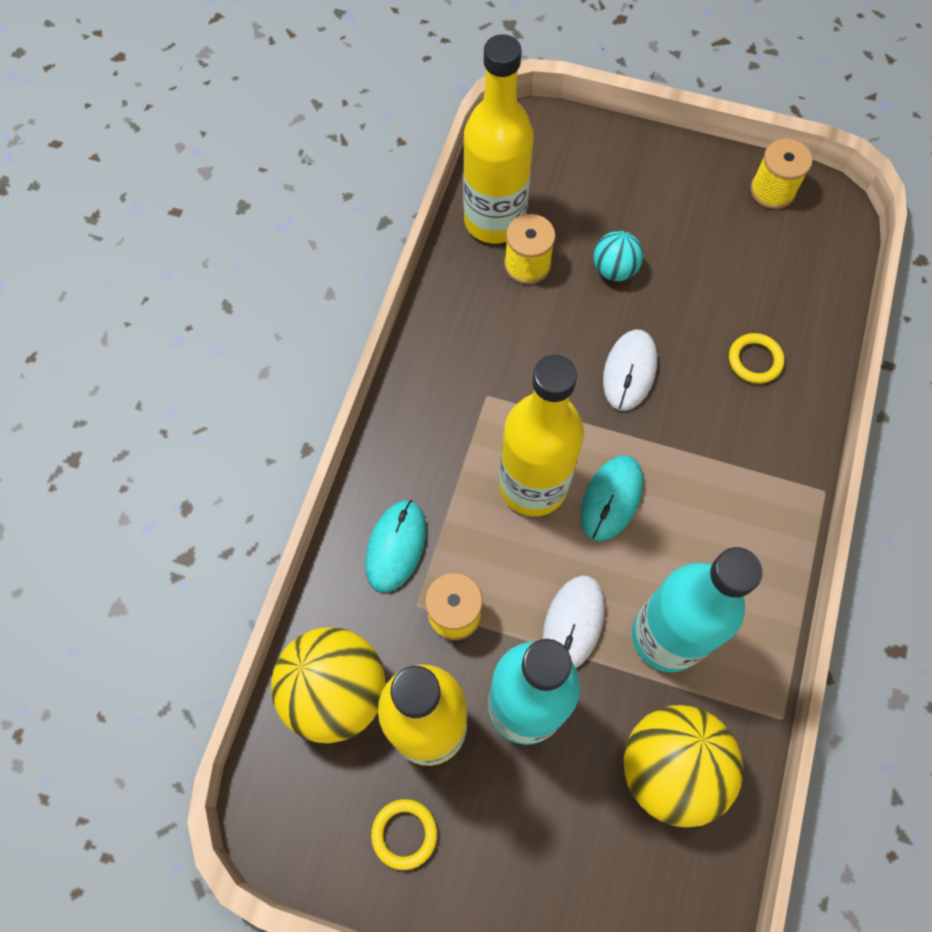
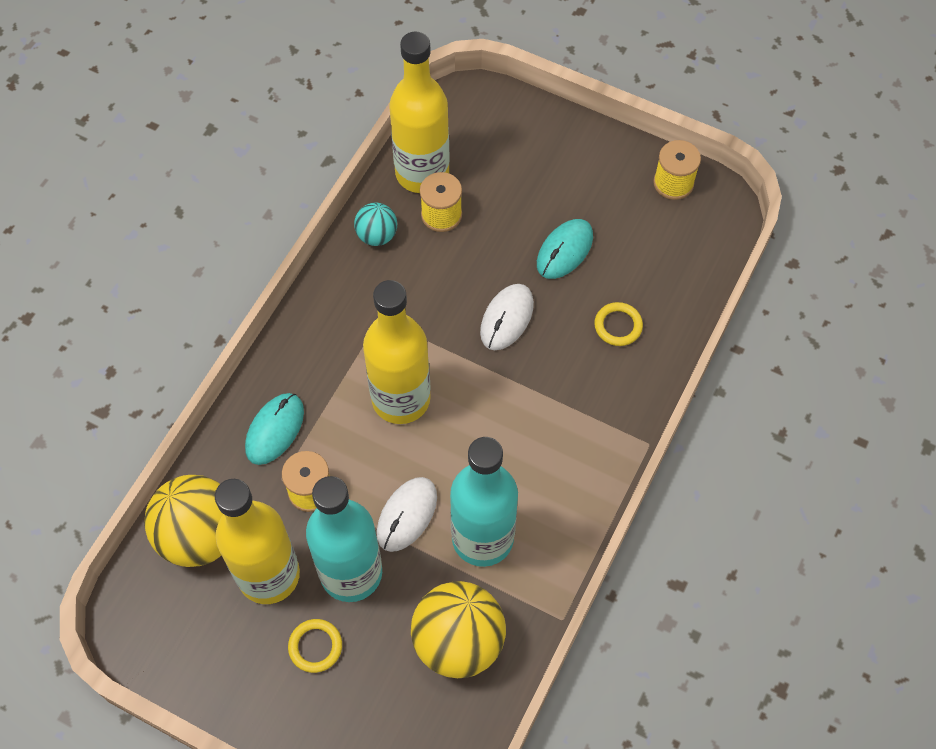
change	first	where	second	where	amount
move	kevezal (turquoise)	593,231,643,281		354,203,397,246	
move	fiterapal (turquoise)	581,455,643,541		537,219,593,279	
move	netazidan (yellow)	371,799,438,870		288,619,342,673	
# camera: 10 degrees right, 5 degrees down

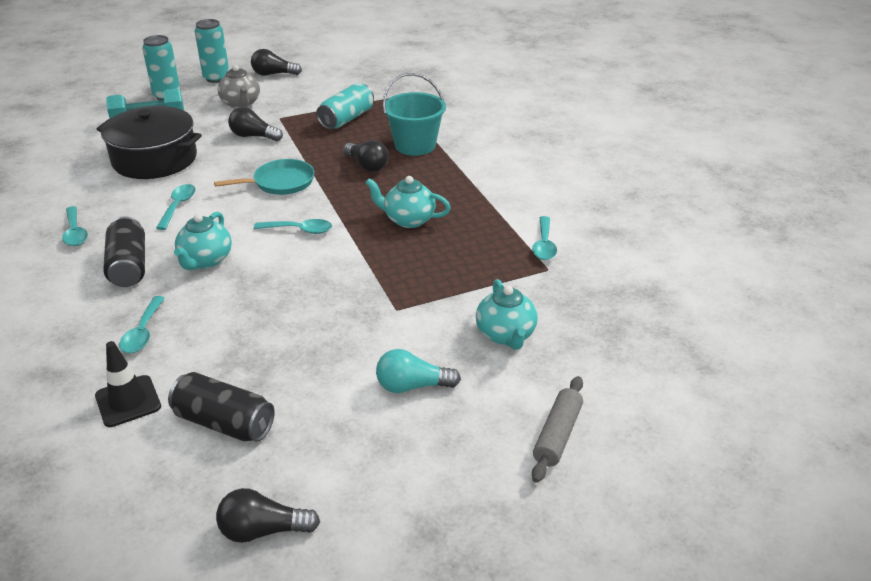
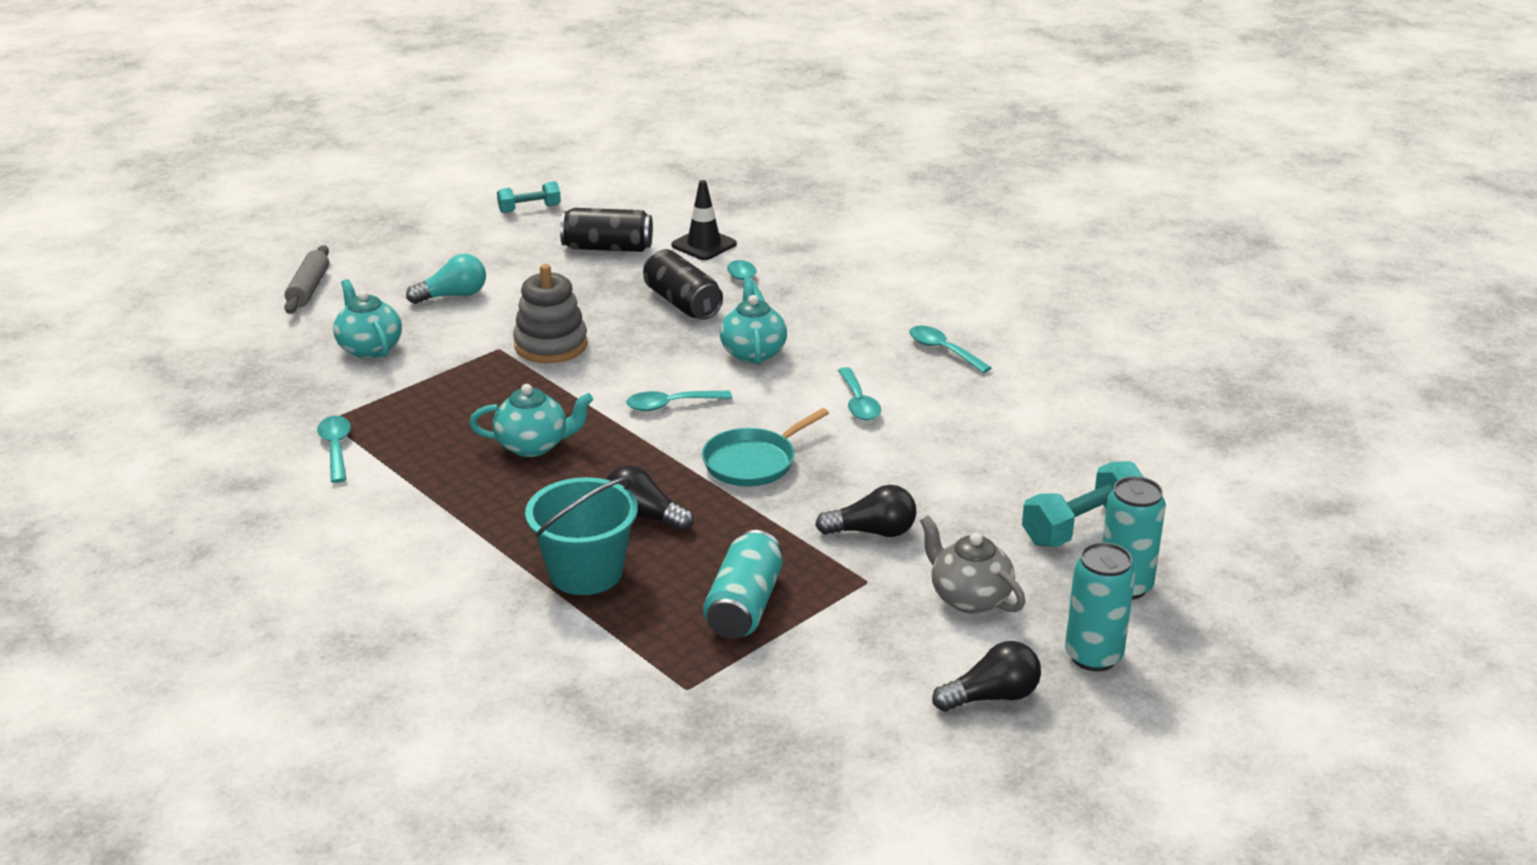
change	first	where	second	where	amount
delete	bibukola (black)	97,106,202,179			
move	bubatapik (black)	103,216,145,287		643,249,723,320	
replace	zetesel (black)	216,488,320,543	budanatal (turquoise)	497,181,561,213	
insert			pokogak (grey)	513,264,588,363	
# camera: 160 degrees right, 5 degrees down

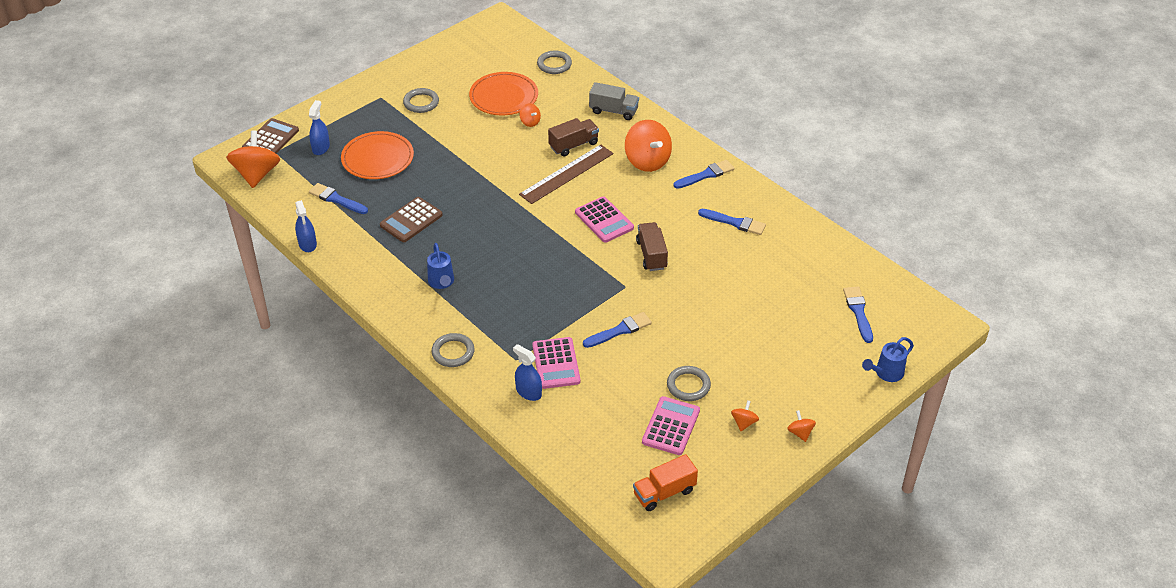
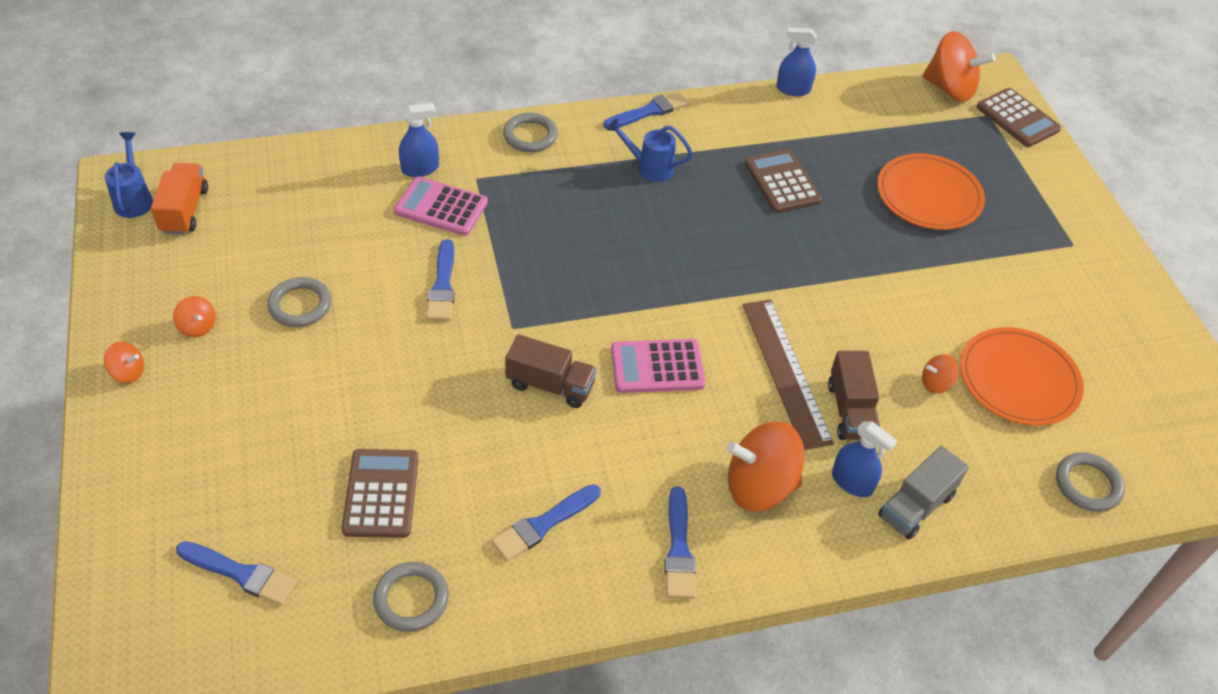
change	first	where	second	where	amount
move	netazidan (grey)	403,88,439,113		373,562,449,632	
move	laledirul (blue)	309,100,330,155		832,421,897,497	
move	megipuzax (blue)	309,183,368,214		603,91,689,129	
move	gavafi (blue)	862,337,914,382		105,132,153,218	
delete	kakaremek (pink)	642,396,700,455			
insert			kakaremek (brown)	342,449,419,538	
# camera: 115 degrees right, 5 degrees up

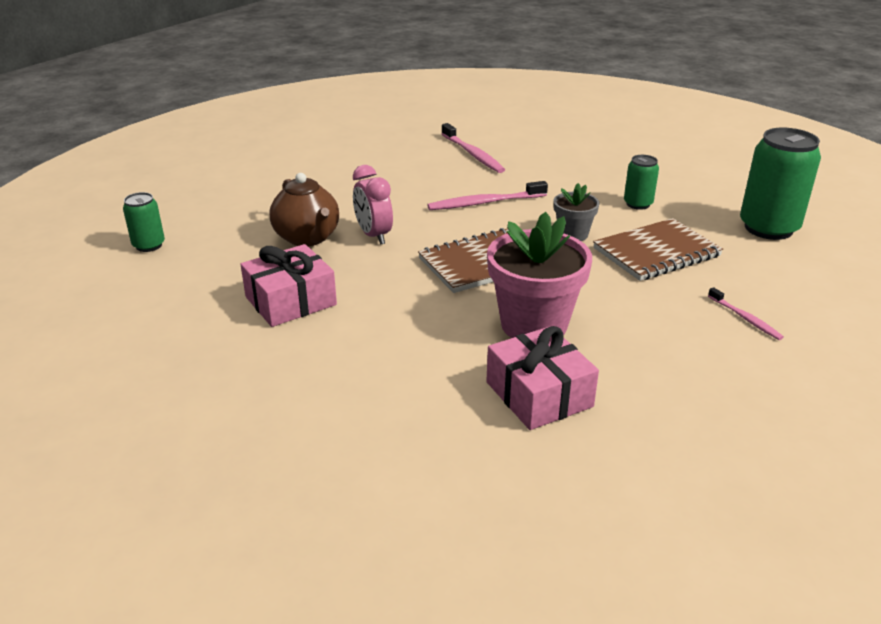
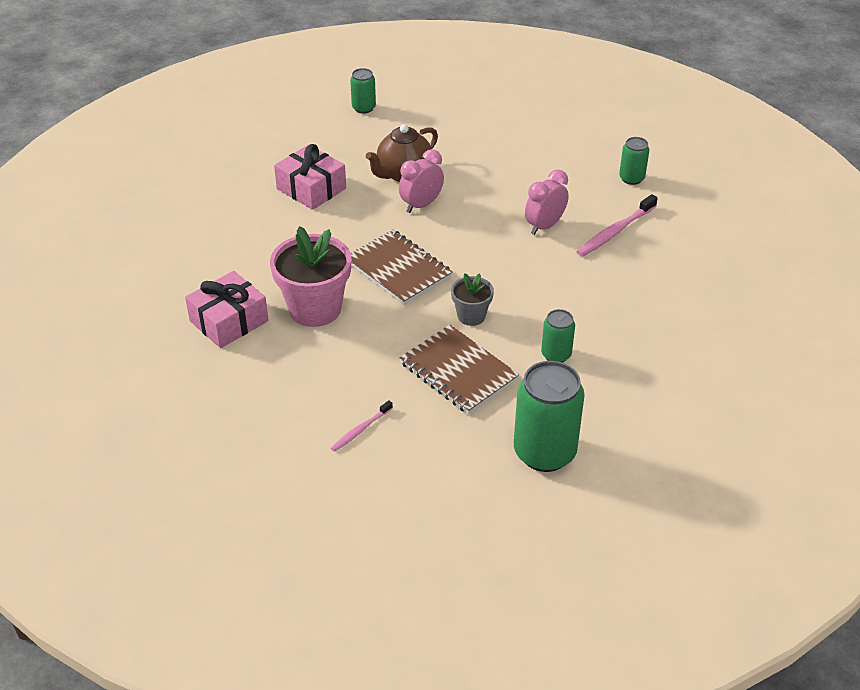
change	first	where	second	where	amount
delete	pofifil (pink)	427,181,548,210			
insert			bubatapik (green)	619,137,649,185	
insert			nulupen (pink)	525,169,568,235	
# camera: 75 degrees right, 10 degrees up

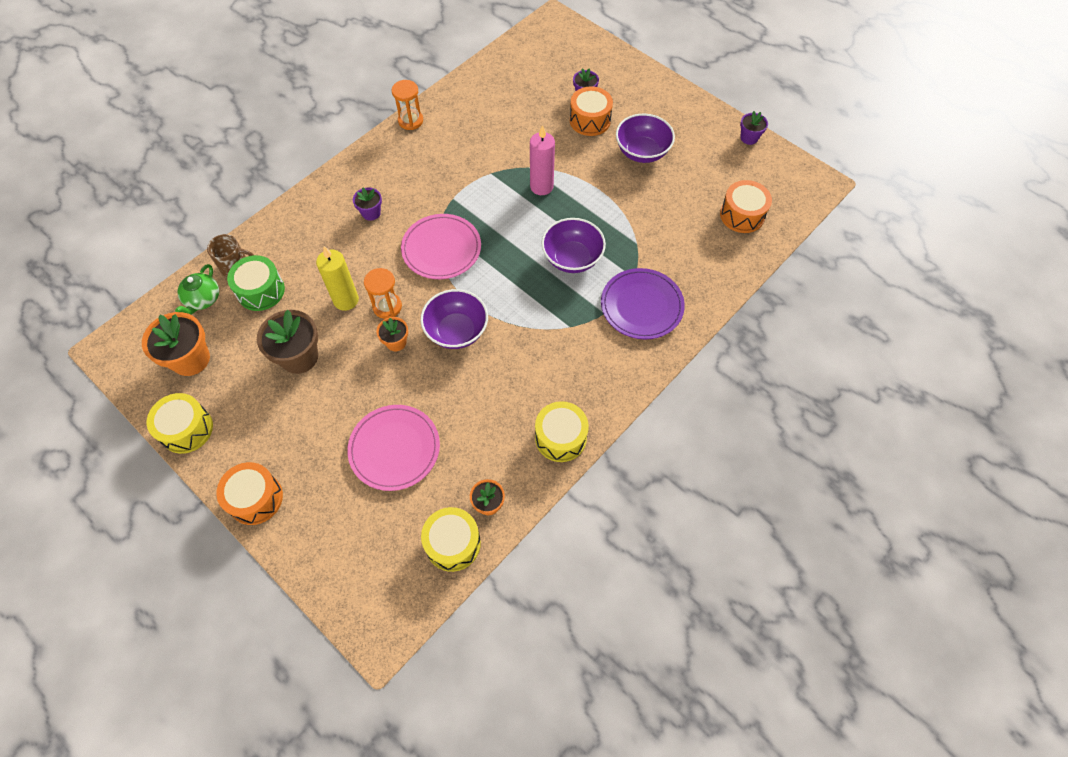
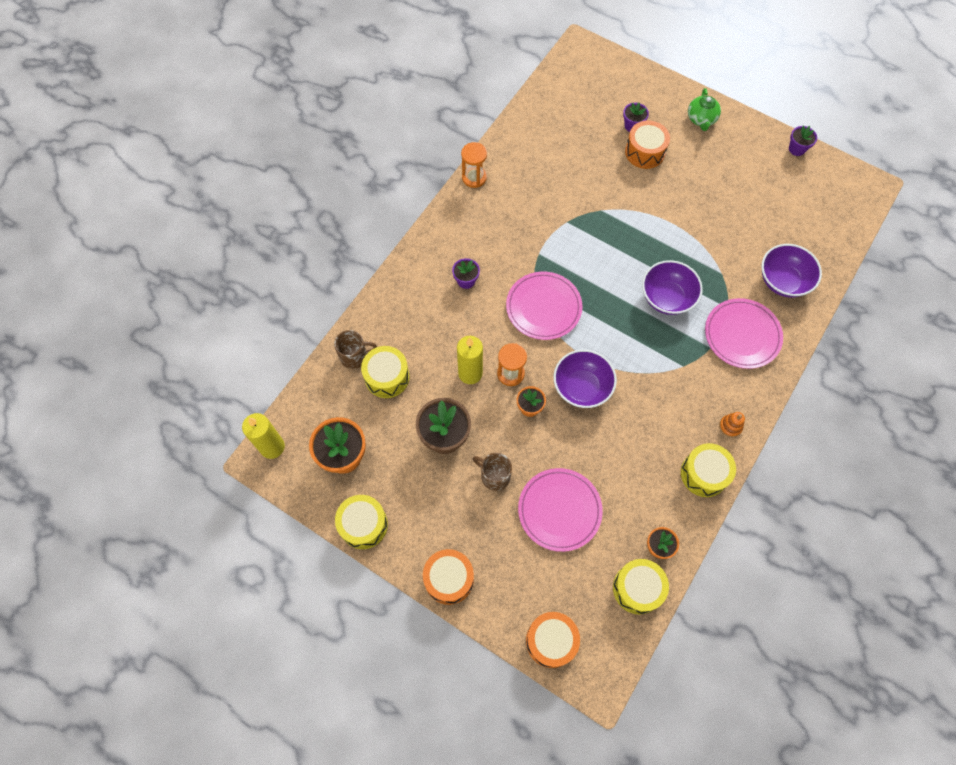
change	first	where	second	where	amount
move	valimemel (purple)	616,114,675,163		761,244,822,298	
delete	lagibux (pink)	530,125,555,195			
move	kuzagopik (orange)	720,180,772,233		526,612,580,668	
recolor	kuzagopik (green)	227,255,285,311	kuzagopik (yellow)	361,346,410,398	
move	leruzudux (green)	175,264,219,315		688,88,721,131	
recolor	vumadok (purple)	601,268,685,340	vumadok (pink)	705,298,783,369	
insert			pokogak (orange)	719,412,745,437	
insert			lagibux (yellow)	242,413,285,459	
insert			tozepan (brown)	473,453,512,491	
# camera: 10 degrees left, 5 degrees up

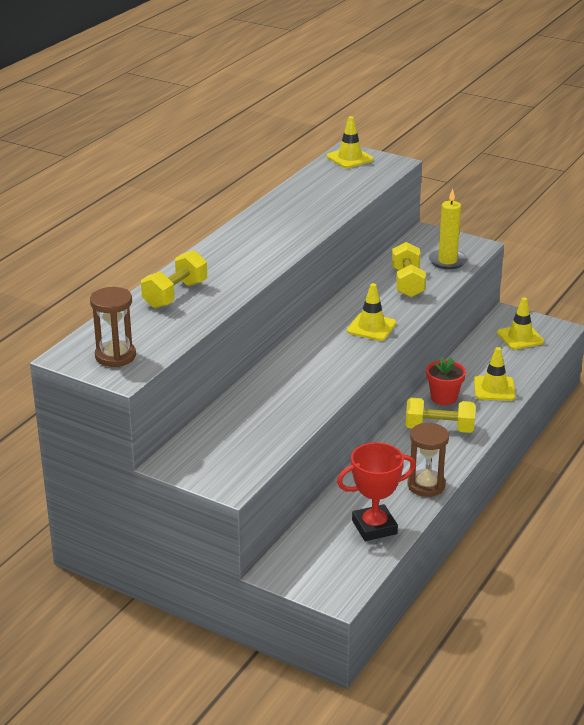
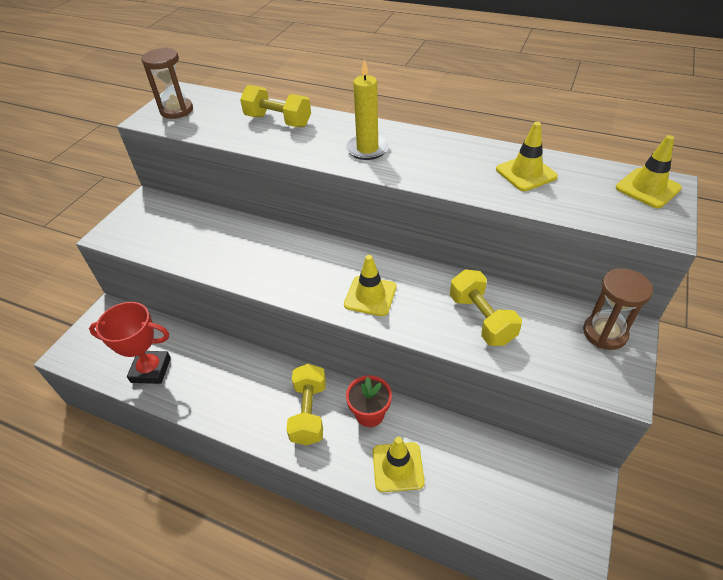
change	first	where	second	where	amount
move	lagibux (yellow)	429,189,467,269		346,59,389,160	
rotate	budanatal (yellow)	392,242,426,298		450,269,522,346	75 degrees clockwise
move	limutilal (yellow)	497,298,544,350		496,122,558,191	
move	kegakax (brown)	408,422,449,497		583,268,653,350	
rotate	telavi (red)	337,442,416,541		89,302,171,384	60 degrees counterclockwise
# camera: 85 degrees right, 15 degrees up

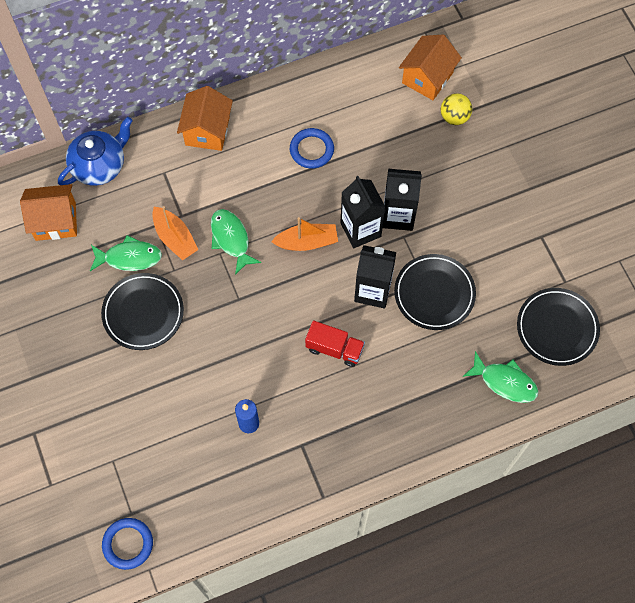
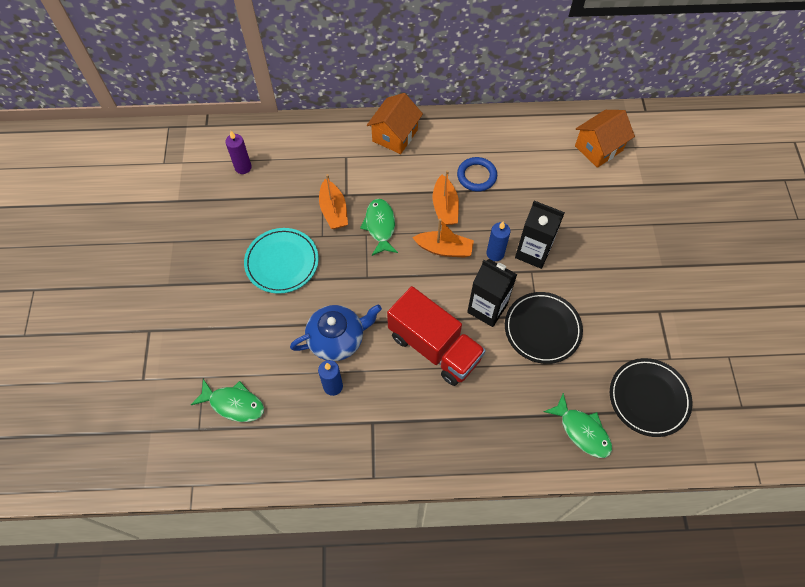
change	first	where	second	where	amount
delete	kevezal (yellow)	441,93,472,125			
move	leruzudux (blue)	58,117,133,186		290,304,382,361	
replace	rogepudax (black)	340,176,385,248	lagibux (blue)	487,222,510,261	
replace	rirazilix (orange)	20,184,77,241	lagibux (purple)	225,131,252,174	
move	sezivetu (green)	90,235,162,271		191,379,264,422	
recolor	vumadok (black)	101,273,184,350	vumadok (turquoise)	244,228,319,294	
resize	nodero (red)	305,321,365,367		387,286,486,386	x1.78
delete	netazidan (blue)	102,518,153,570			
insert			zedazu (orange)	433,170,459,225	
# camera: 20 degrees right, 5 degrees down

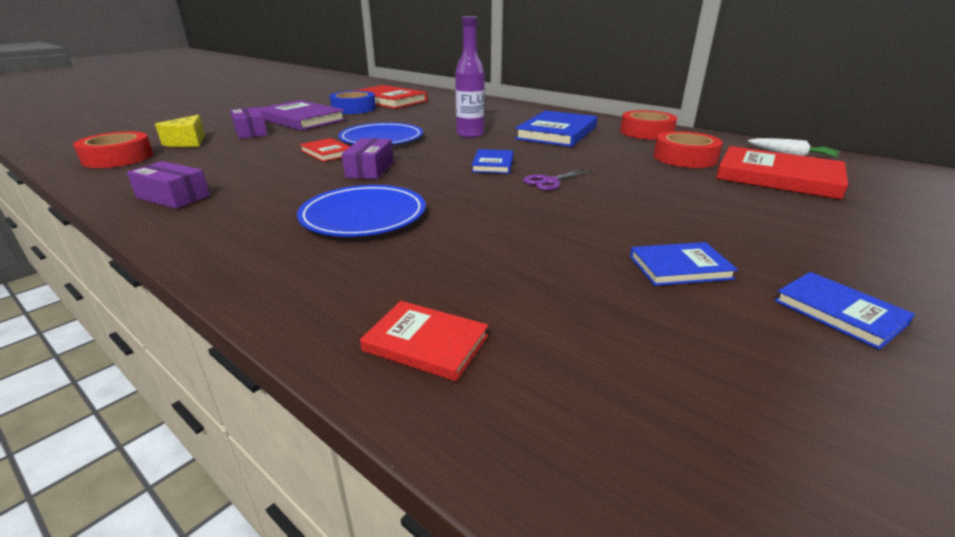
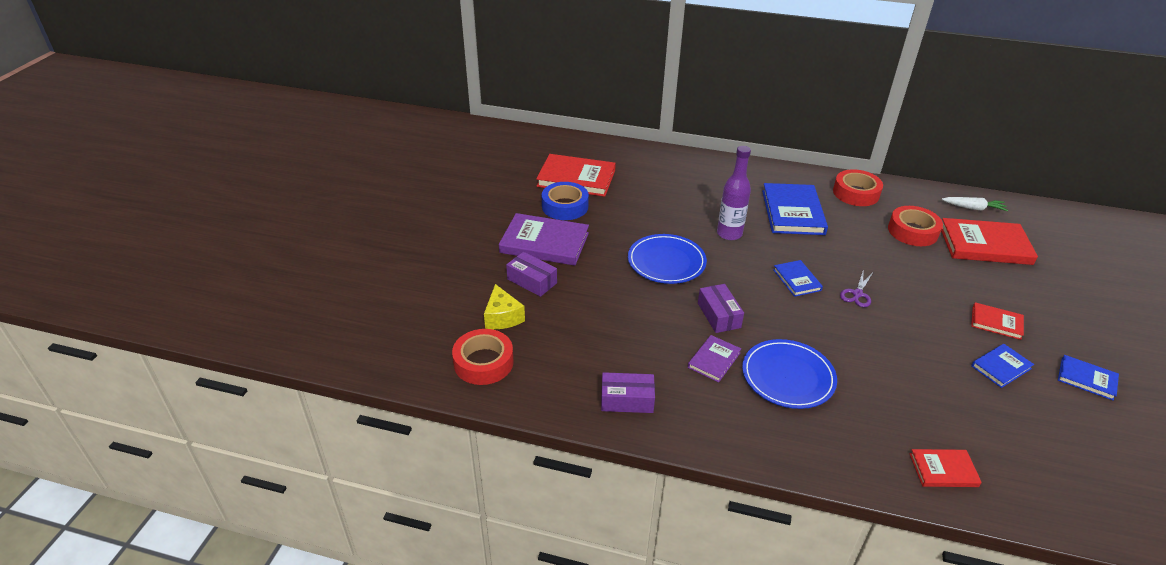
change	first	where	second	where	amount
move	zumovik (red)	300,138,351,162		971,302,1024,340	
insert			zumovik (purple)	688,335,741,382	
# camera: 25 degrees left, 10 degrees up

